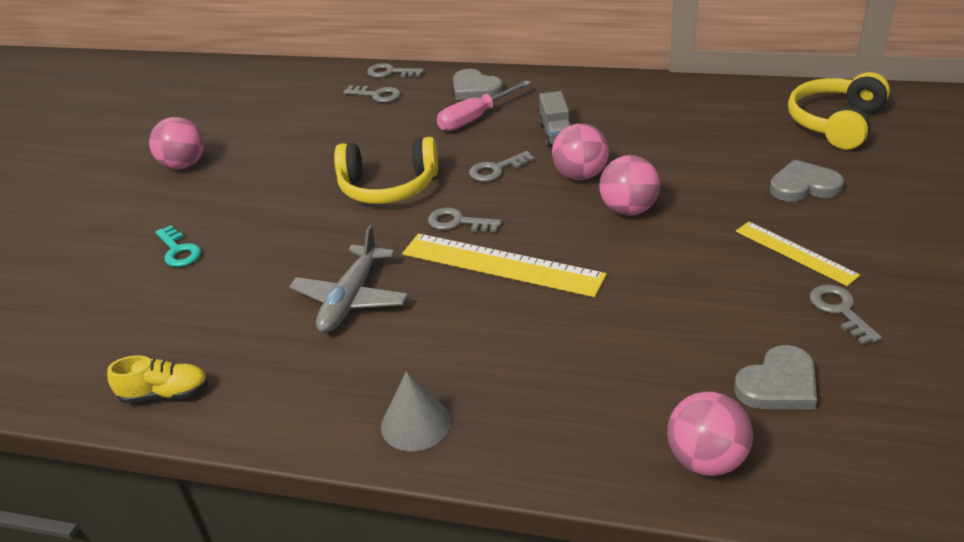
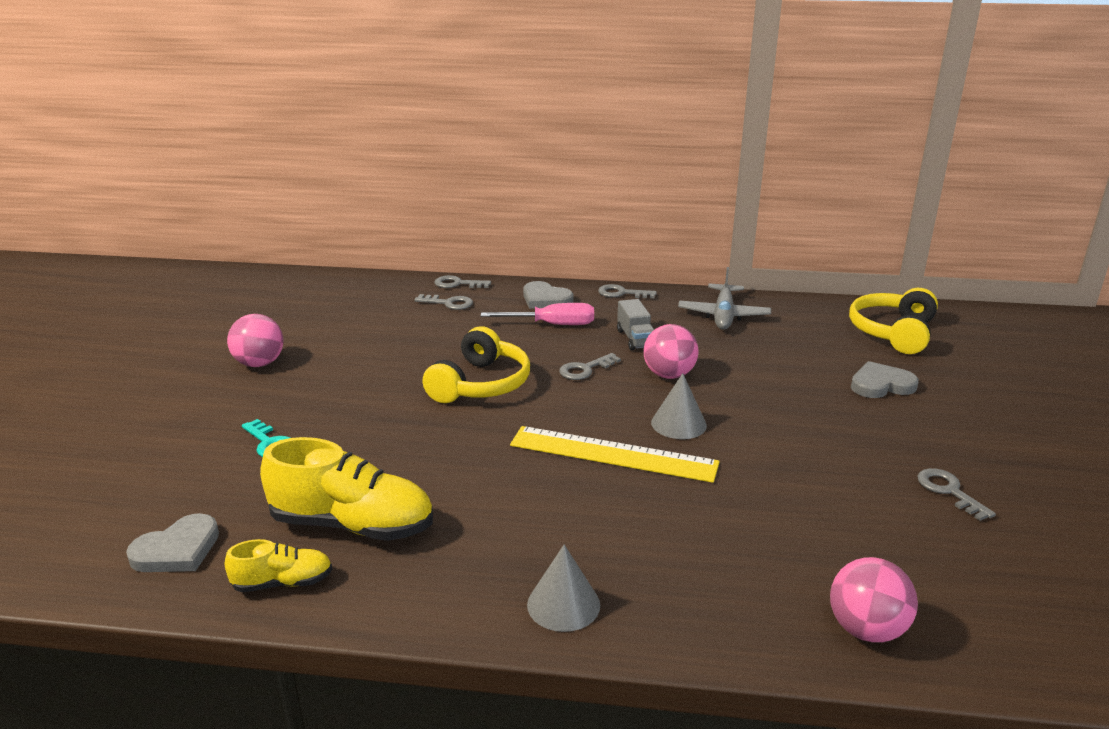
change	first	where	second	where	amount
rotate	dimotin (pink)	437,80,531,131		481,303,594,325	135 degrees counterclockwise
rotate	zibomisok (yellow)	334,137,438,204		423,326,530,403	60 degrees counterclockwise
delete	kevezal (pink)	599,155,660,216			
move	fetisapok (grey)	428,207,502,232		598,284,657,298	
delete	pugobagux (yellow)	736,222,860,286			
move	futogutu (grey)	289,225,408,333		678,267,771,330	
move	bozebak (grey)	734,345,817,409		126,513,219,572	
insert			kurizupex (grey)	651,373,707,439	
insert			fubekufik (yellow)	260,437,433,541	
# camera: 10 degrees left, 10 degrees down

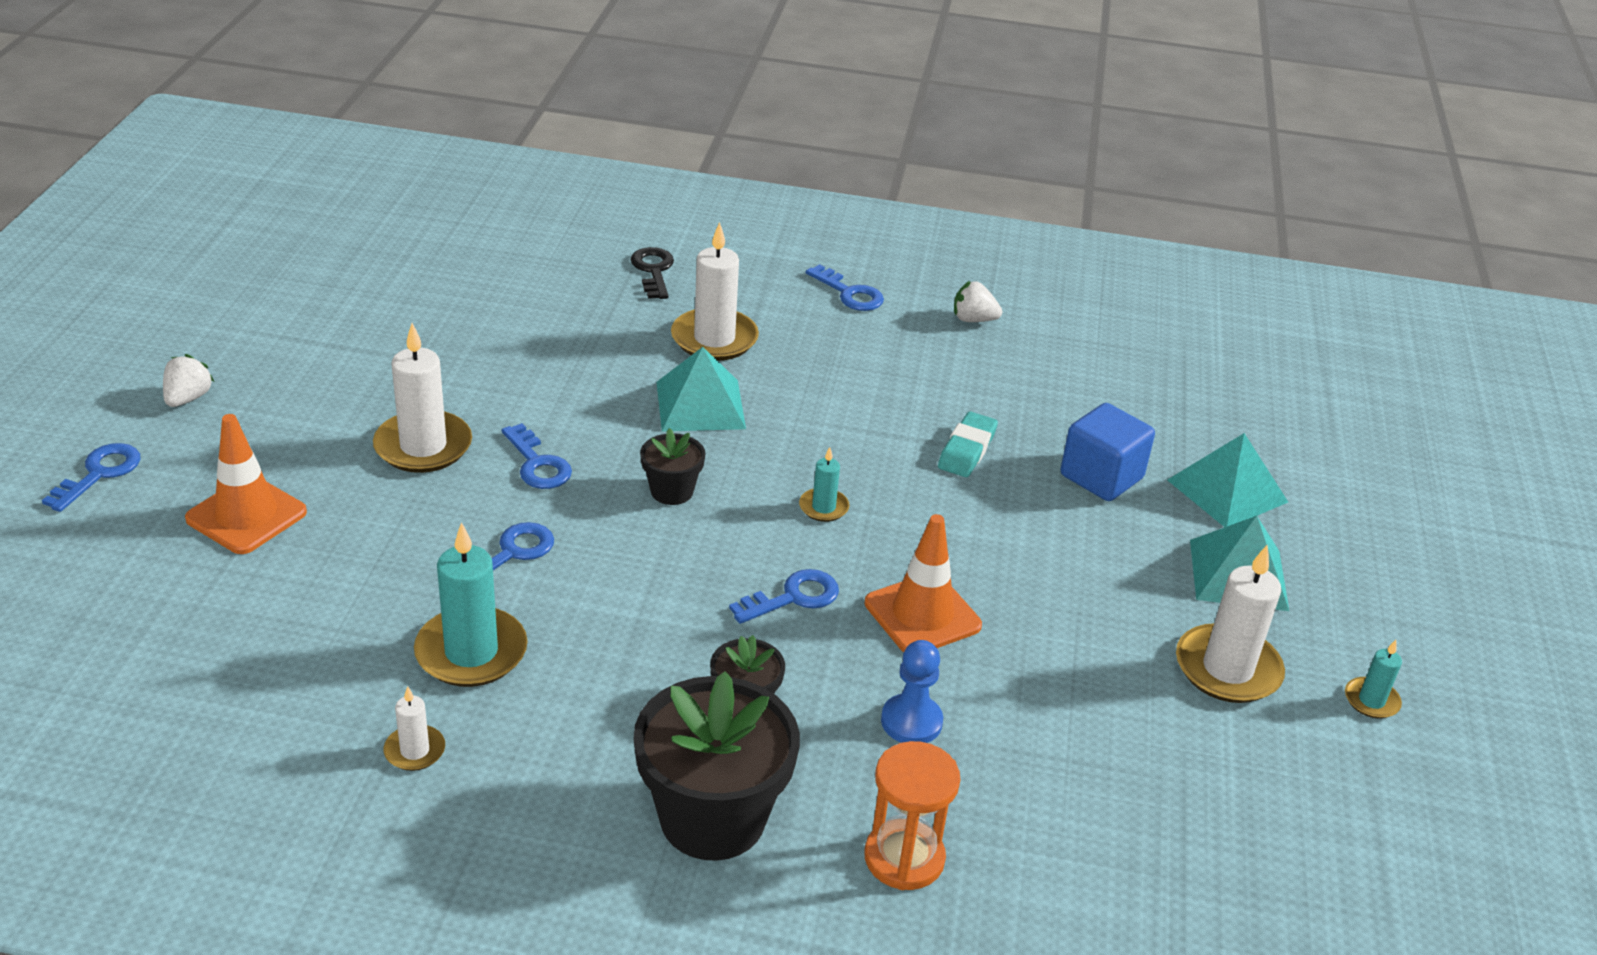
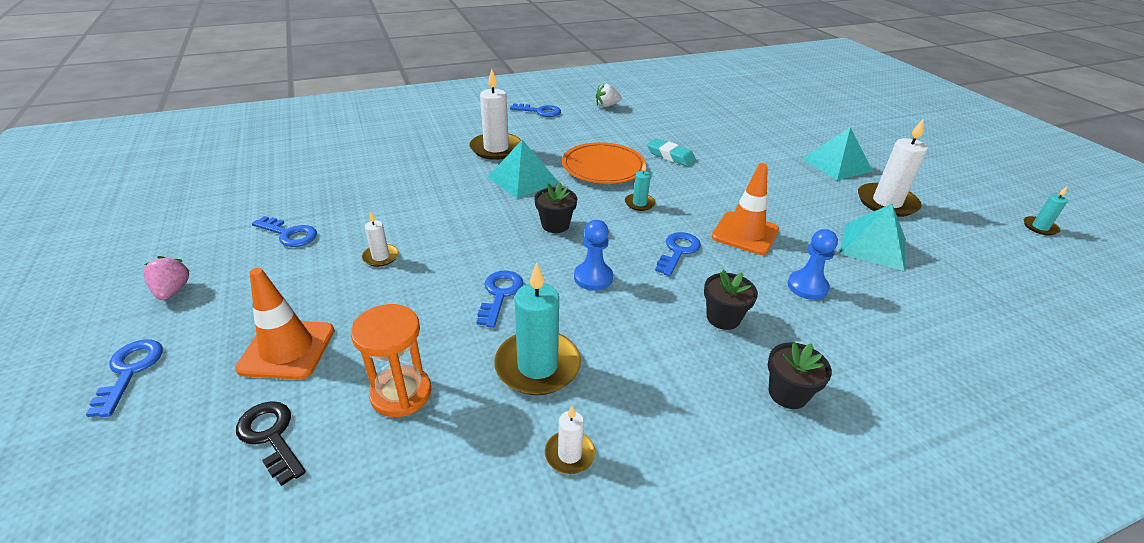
change	first	where	second	where	amount
move	fetisapok (black)	631,247,674,299		236,401,306,486	
resize	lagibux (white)	373,323,472,473		362,211,399,267	x0.51
recolor	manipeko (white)	163,354,214,407	manipeko (pink)	143,256,190,300	
delete	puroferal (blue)	1061,403,1155,501			
rotate	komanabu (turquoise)	938,412,998,477		647,138,696,166	45 degrees counterclockwise
move	fetisapok (blue)	502,423,572,489		252,216,317,247	
move	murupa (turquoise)	1167,433,1288,527		840,204,906,271	
move	lagibux (turquoise)	1345,640,1402,719		1024,186,1068,236	
resize	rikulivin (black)	633,671,800,861		768,342,832,409	x0.50
move	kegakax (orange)	864,741,961,890		351,304,431,417	
insert			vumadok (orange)	562,142,646,184	
insert			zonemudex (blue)	574,220,613,291	
# camera: 30 degrees left, 0 degrees up

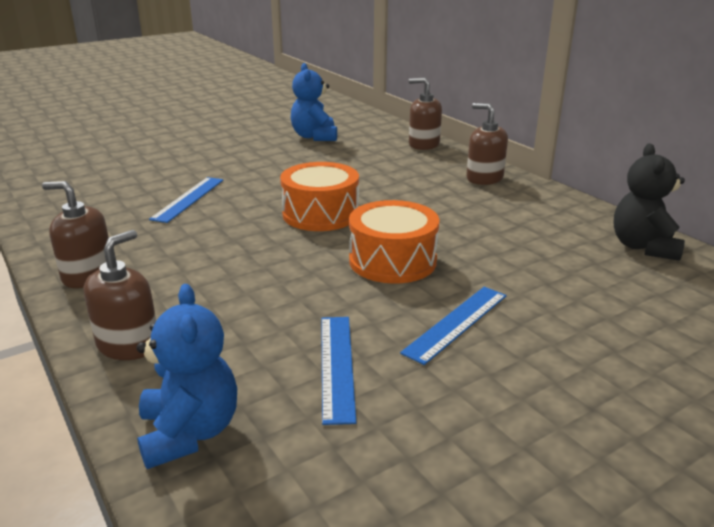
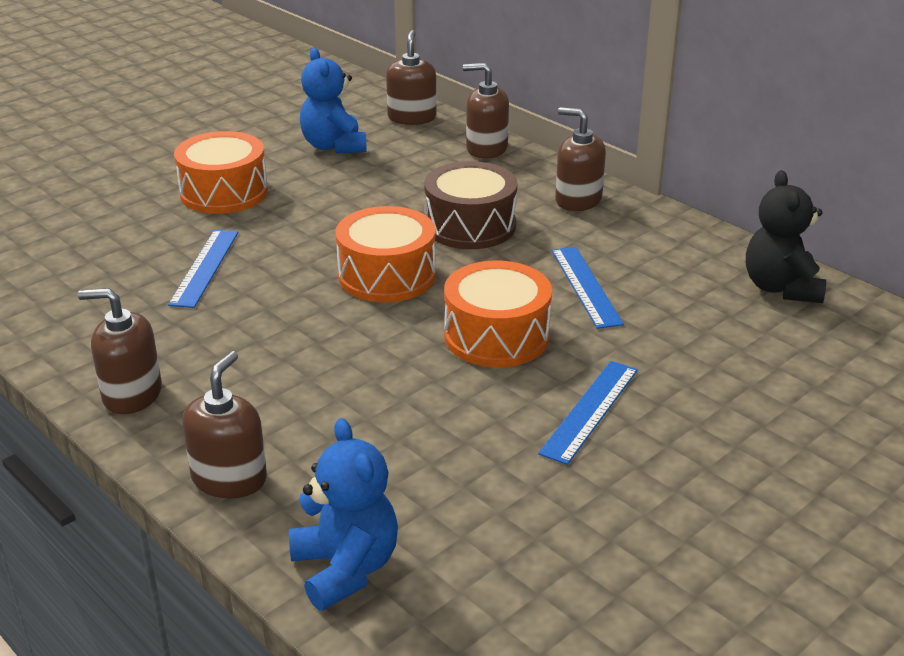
change	first	where	second	where	amount
move	pugobagux (blue)	321,317,356,425		552,247,624,329	
insert			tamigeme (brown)	386,30,437,125	
insert			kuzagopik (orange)	174,131,268,214	
insert			kuzagopik (brown)	424,161,518,249	
# camera: 10 degrees left, 5 degrees up

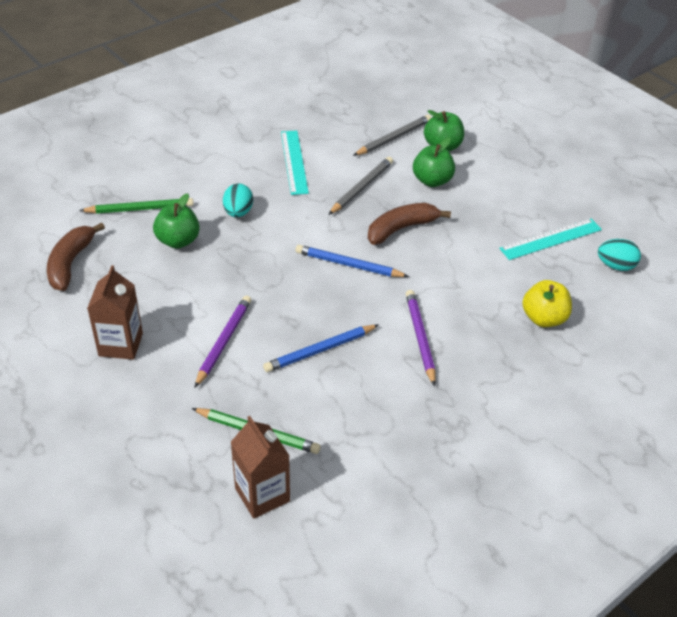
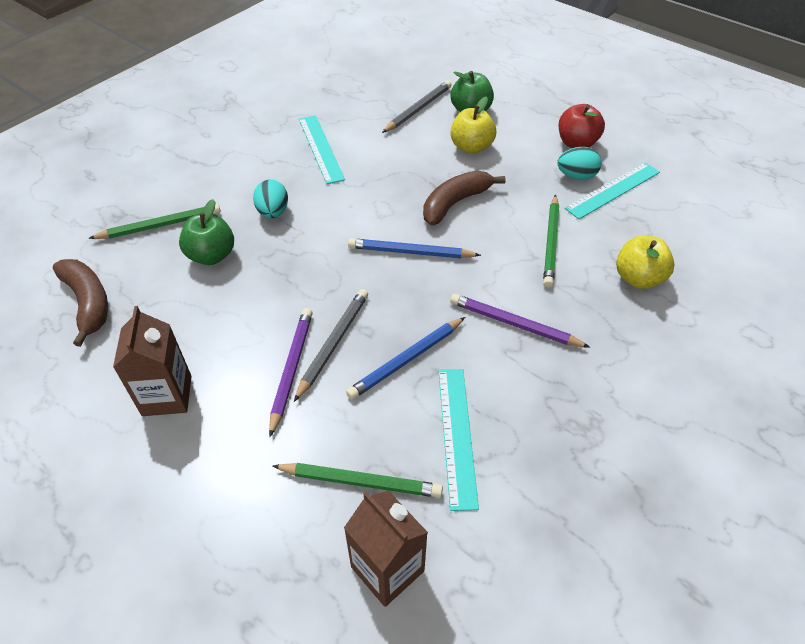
change	first	where	second	where	amount
recolor	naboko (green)	413,137,455,187	naboko (yellow)	450,96,496,154	
move	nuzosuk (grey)	328,157,393,215		294,289,368,402	
rotate	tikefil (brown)	47,222,105,291		53,259,108,347	150 degrees clockwise
move	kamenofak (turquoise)	598,239,641,271		557,147,602,180	
rotate	nuzosuk (purple)	406,290,435,386		450,294,590,348	45 degrees counterclockwise
insert			naboko (red)	559,104,605,148	
insert			nuzosuk (green)	543,194,559,288	
insert			pugobagux (turquoise)	438,369,479,511	
# camera: 10 degrees left, 5 degrees up

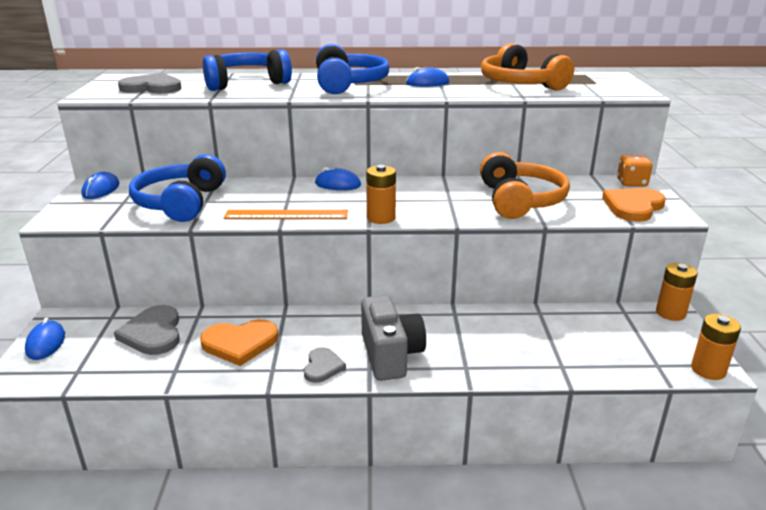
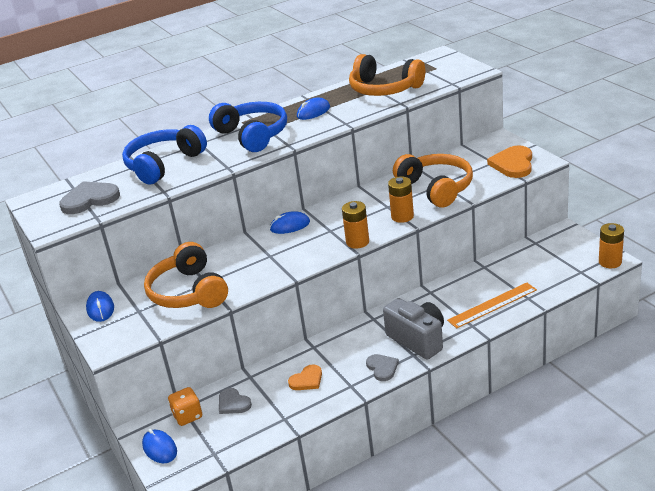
change	first	where	second	where	amount
recolor	zibomisok (blue)	129,154,226,222	zibomisok (orange)	144,242,228,308	
move	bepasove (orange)	617,155,652,187		168,387,202,426	
move	pugobagux (orange)	224,210,348,219		447,282,537,328	
move	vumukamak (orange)	656,263,698,321		388,176,414,223	
resize	bozebak (grey)	114,305,180,355		219,388,252,414	x0.61
resize	bozebak (orange)	200,319,278,366		288,364,322,390	x0.61
# camera: 25 degrees left, 5 degrees up

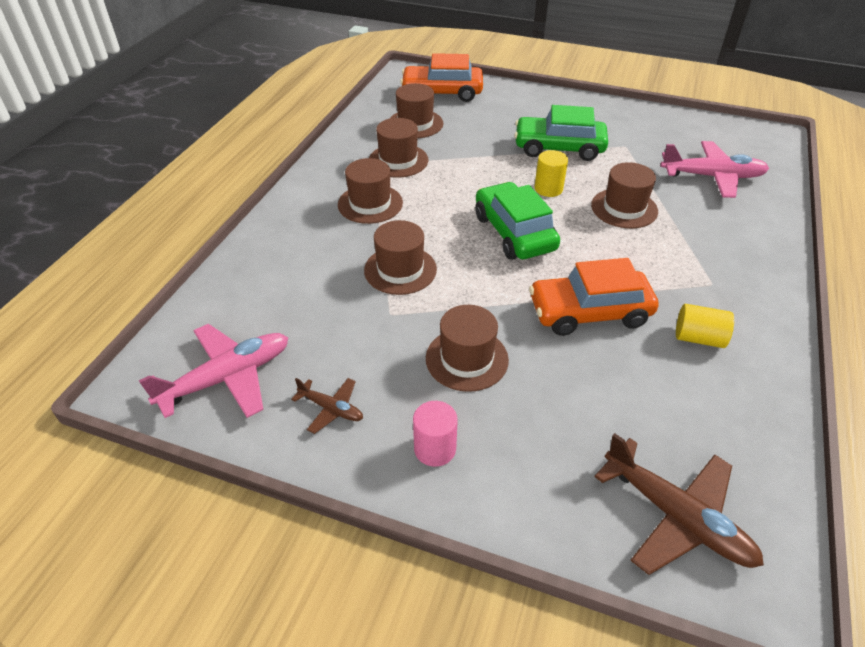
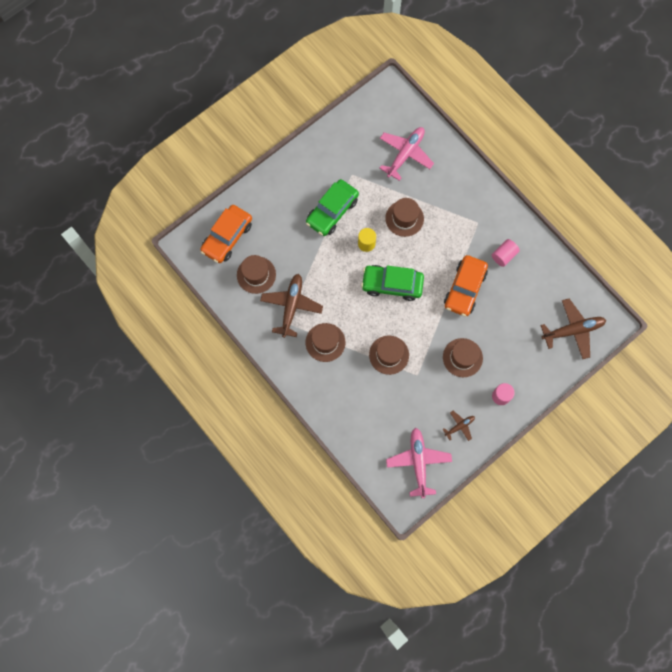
change	first	where	second	where	amount
replace	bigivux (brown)	369,118,428,178	futogutu (brown)	260,274,323,338	
recolor	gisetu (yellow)	676,304,734,348	gisetu (pink)	492,239,520,267	
# camera: 60 degrees left, 30 degrees up

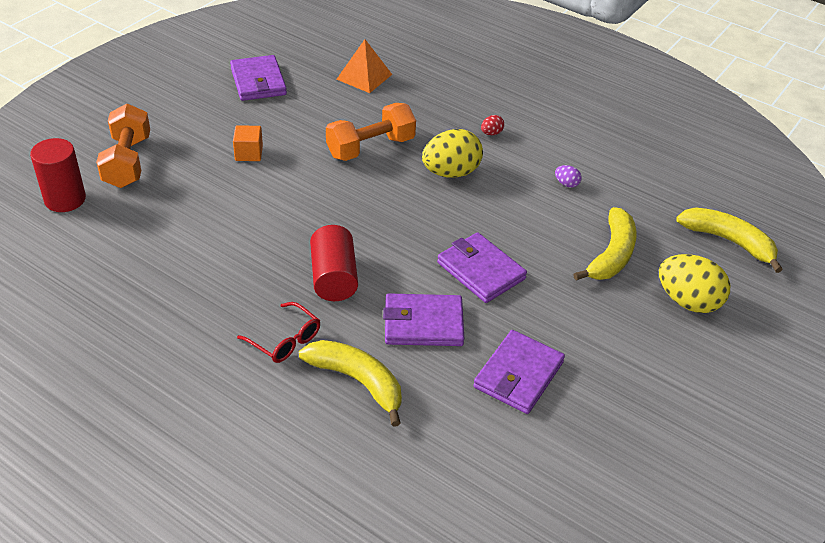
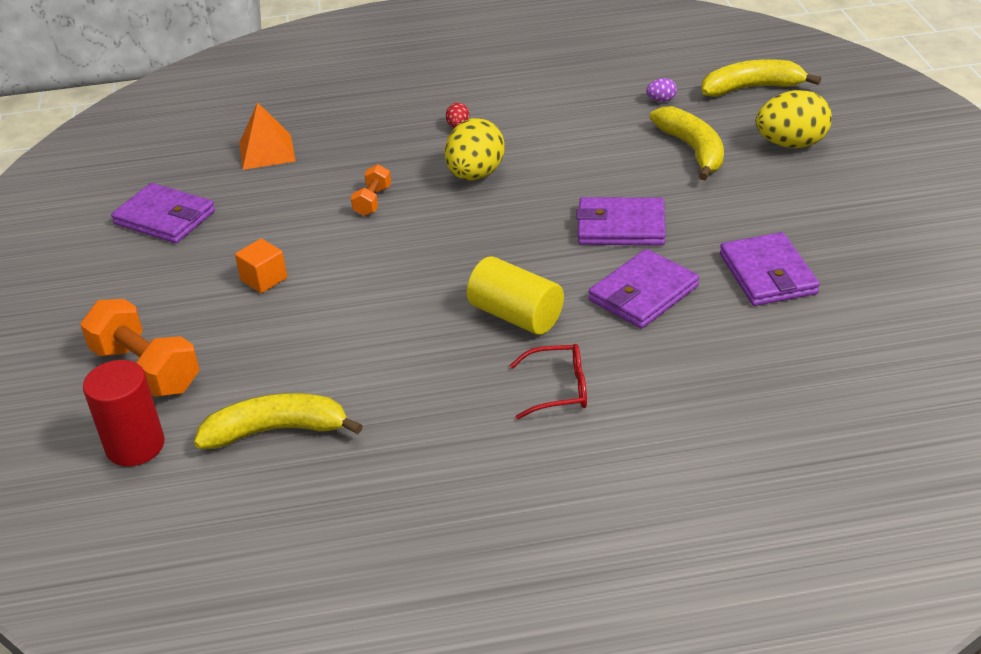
change	first	where	second	where	amount
resize	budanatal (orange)	326,103,416,161		351,164,391,216	x0.53
move	kamenofak (purple)	555,165,582,188		646,78,677,102	
recolor	gisetu (red)	310,225,358,301	gisetu (yellow)	467,256,564,335	
move	tikefil (yellow)	299,340,402,427		194,393,363,449	
# camera: 40 degrees left, 5 degrees down

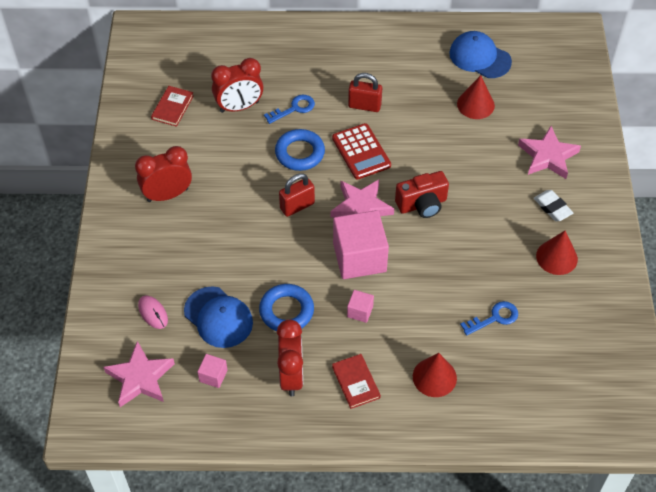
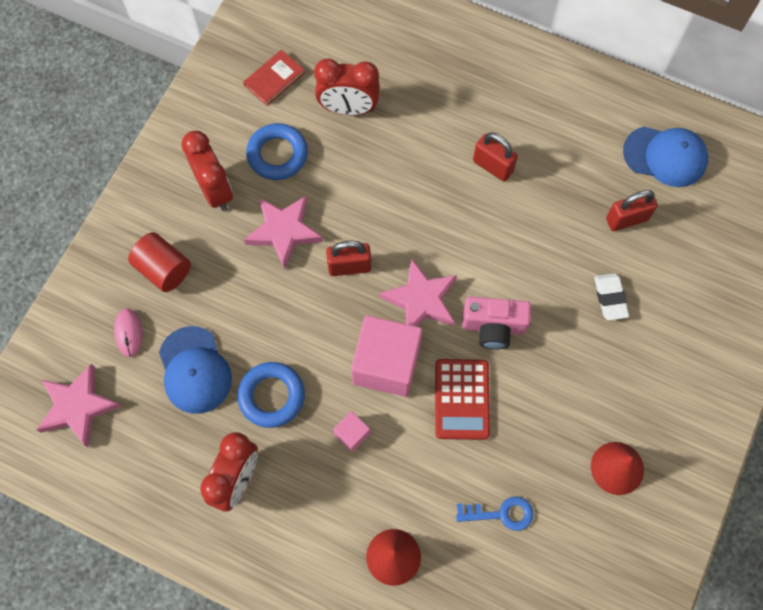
change	first	where	second	where	amount
rotate	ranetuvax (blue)	449,31,512,78		623,126,708,187	135 degrees clockwise
replace	kurizupex (red)	457,75,495,119	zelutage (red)	606,190,658,231	
delete	fetisapok (blue)	264,95,315,124			
move	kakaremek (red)	332,123,391,179		435,359,490,440	
move	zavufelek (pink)	518,126,581,179		244,195,323,270	
move	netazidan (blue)	275,129,325,171		246,123,308,180	
rotate	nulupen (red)	135,146,192,202		181,131,233,211	60 degrees clockwise
recolor	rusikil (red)	395,171,449,218	rusikil (pink)	462,296,531,349	
move	komanabu (white)	534,190,573,221		594,273,629,320	
delete	puroferal (pink)	197,354,228,388			
delete	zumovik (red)	332,354,381,409			
insert			gisetu (red)	128,232,191,292	
# camera: 25 degrees right, 15 degrees up

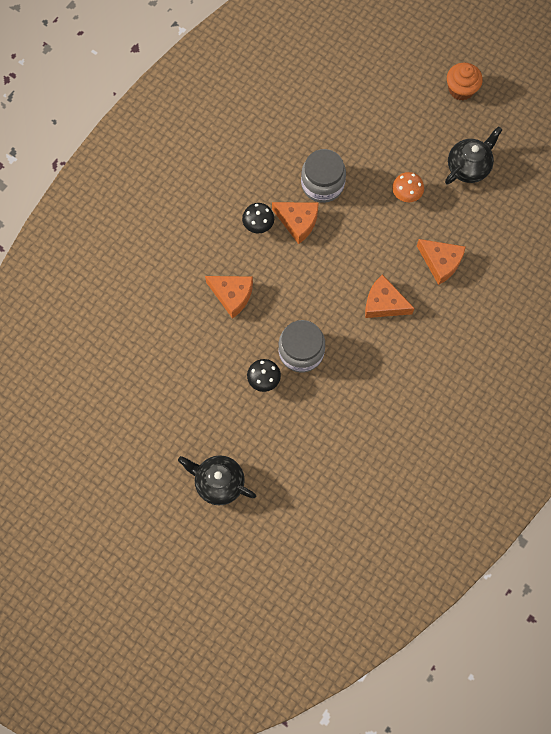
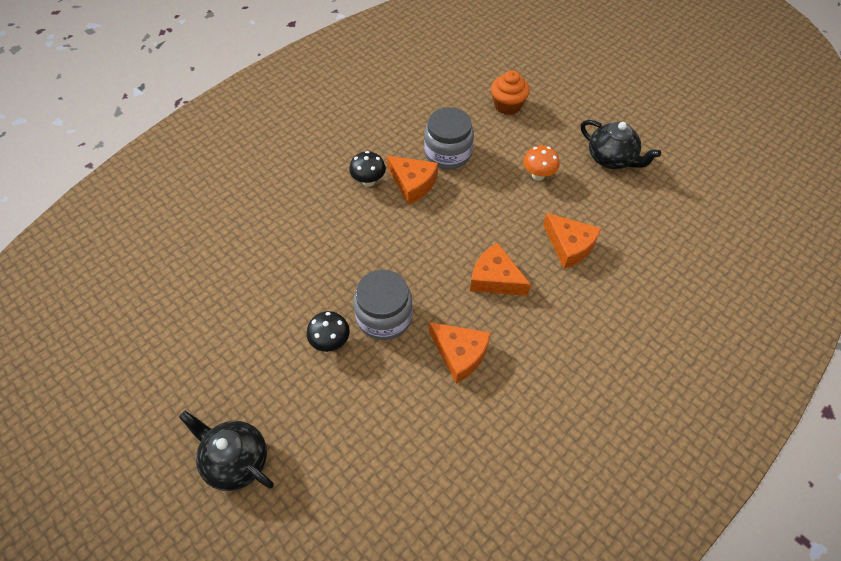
change	first	where	second	where	amount
move	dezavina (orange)	447,63,483,100		491,70,530,115	
rotate	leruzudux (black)	445,126,503,184		581,120,661,169	75 degrees clockwise
move	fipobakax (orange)	205,276,253,319		429,322,491,383	
# camera: 10 degrees right, 15 degrees down

